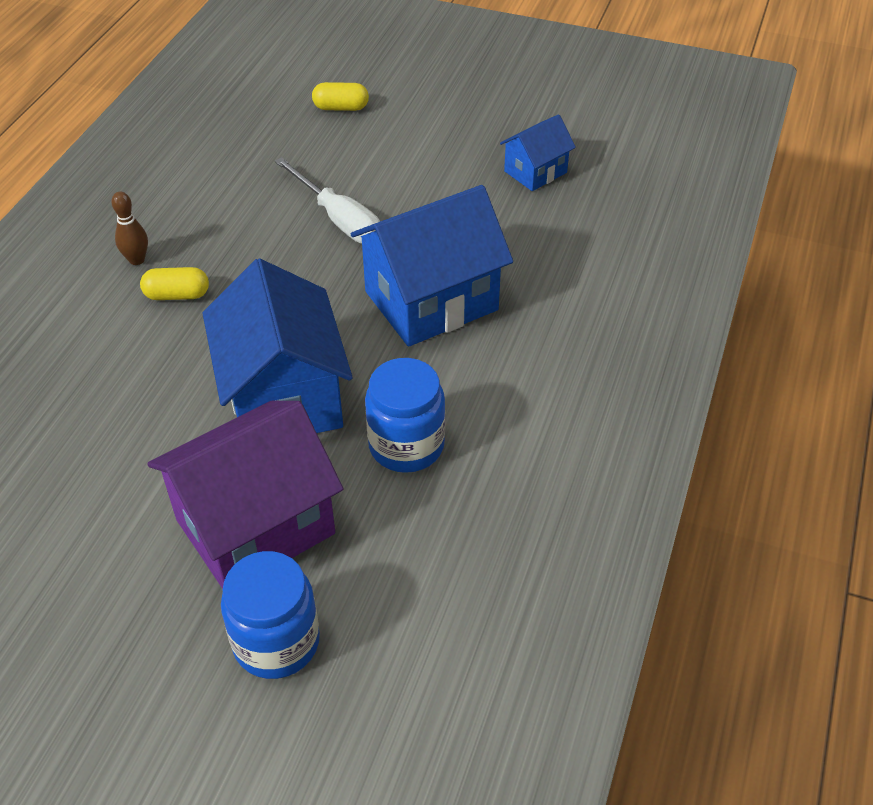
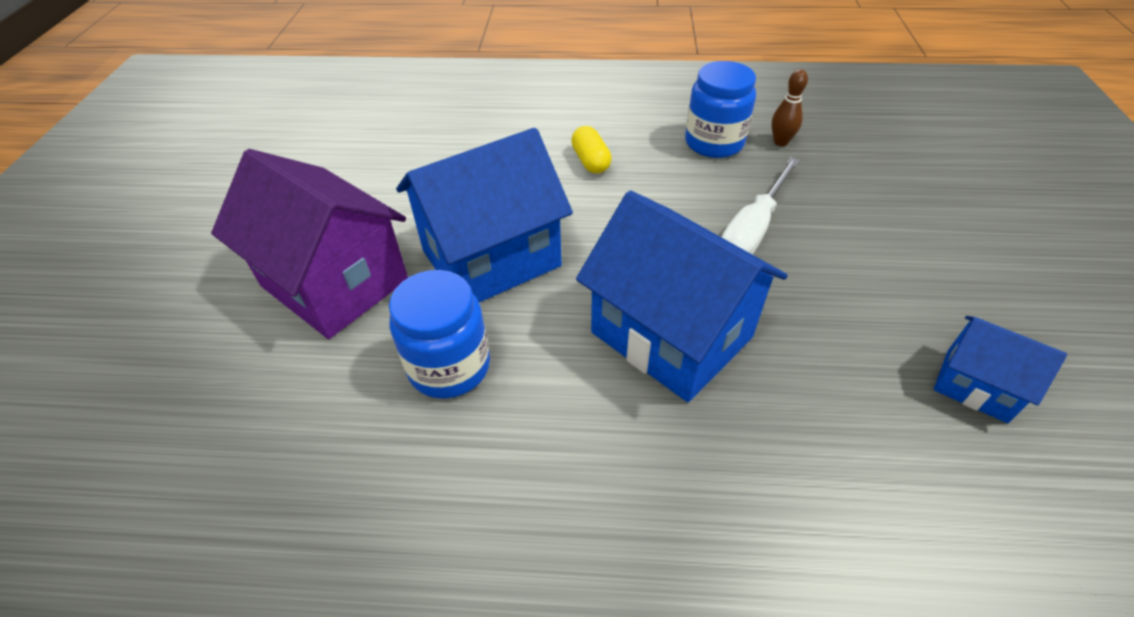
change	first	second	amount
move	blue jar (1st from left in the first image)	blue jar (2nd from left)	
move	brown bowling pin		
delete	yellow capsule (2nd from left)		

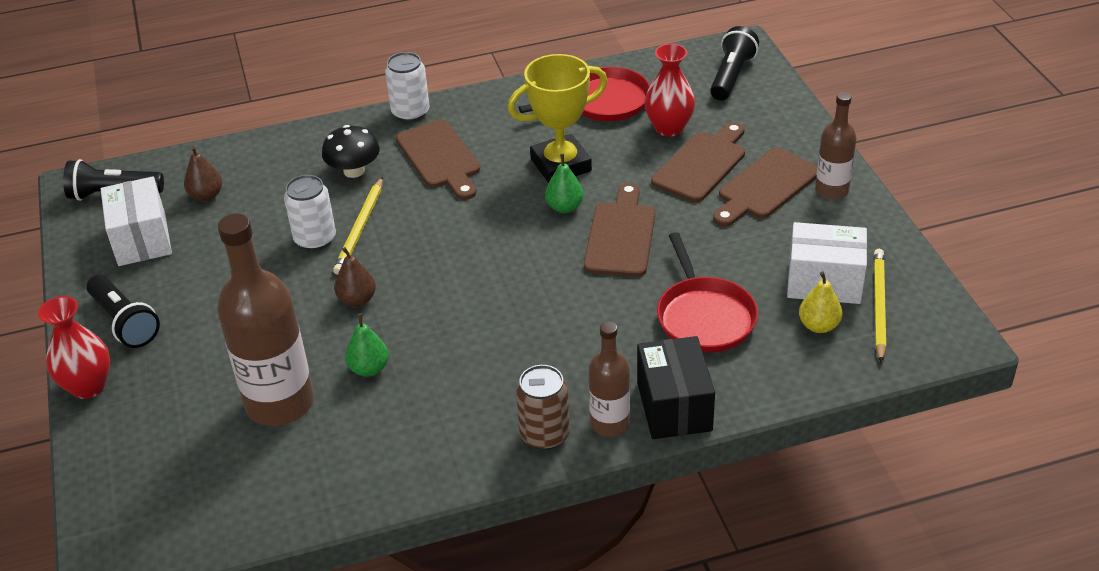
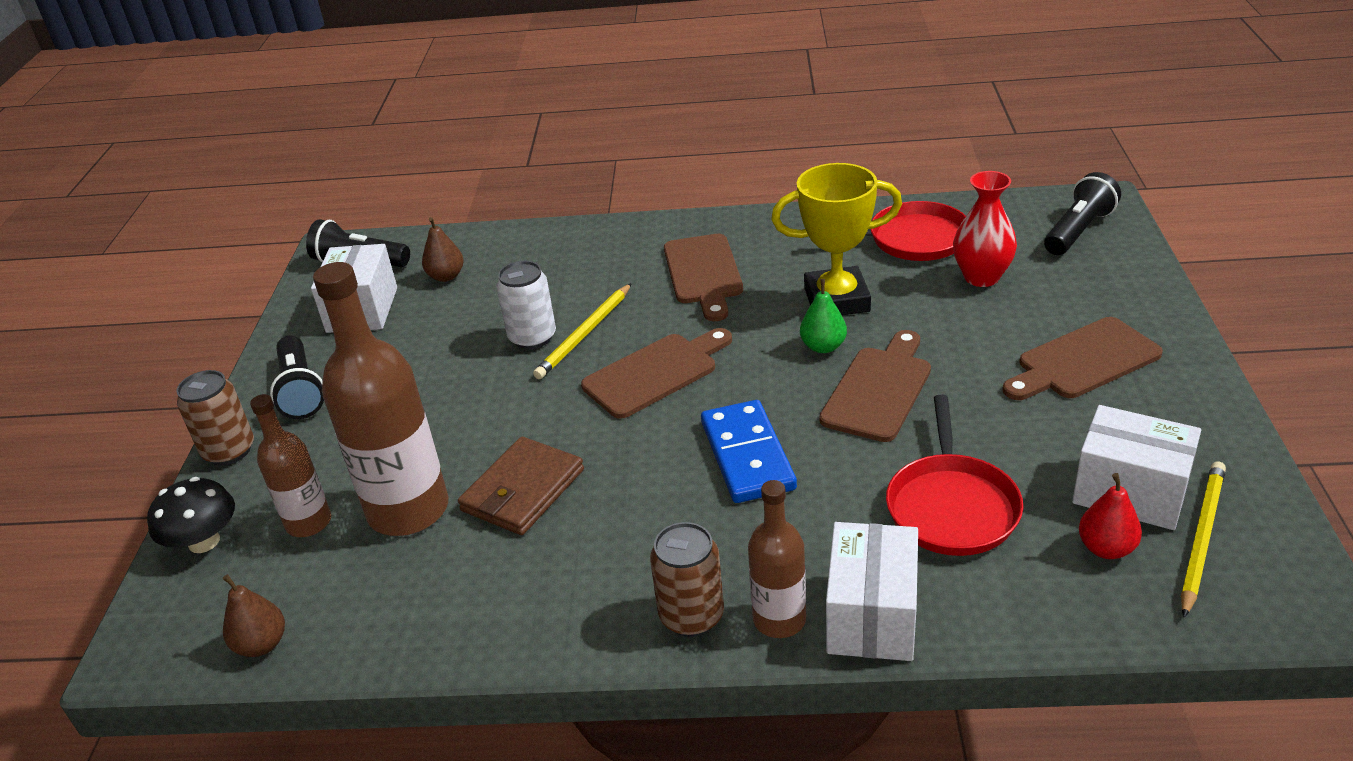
change	first	second	amount
move	black mushroom		
replace	red vase (1st from left)	brown can (1st from left)	
move	brown pear (2nd from left in the first image)	brown pear (1st from left)	
move	brown bottle (3rd from left in the first image)	brown bottle (1st from left)	
replace	green pear (1st from left)	brown wallet	
move	brown cutting board (3rd from left in the first image)	brown cutting board (1st from left)	
insert		blue domino	
recolor	black box	white box (2nd from left)	
recolor	yellow pear	red pear	
delete	white can (2nd from left)		

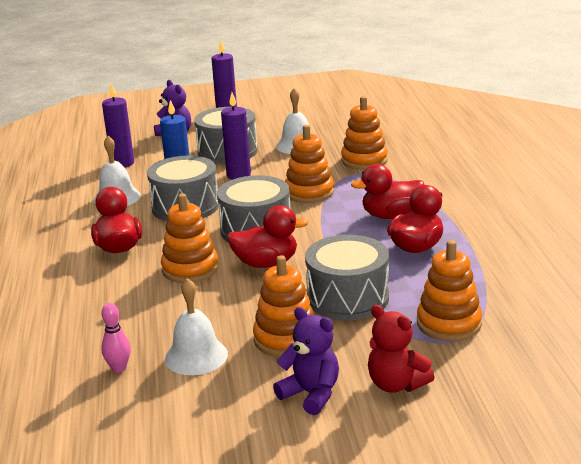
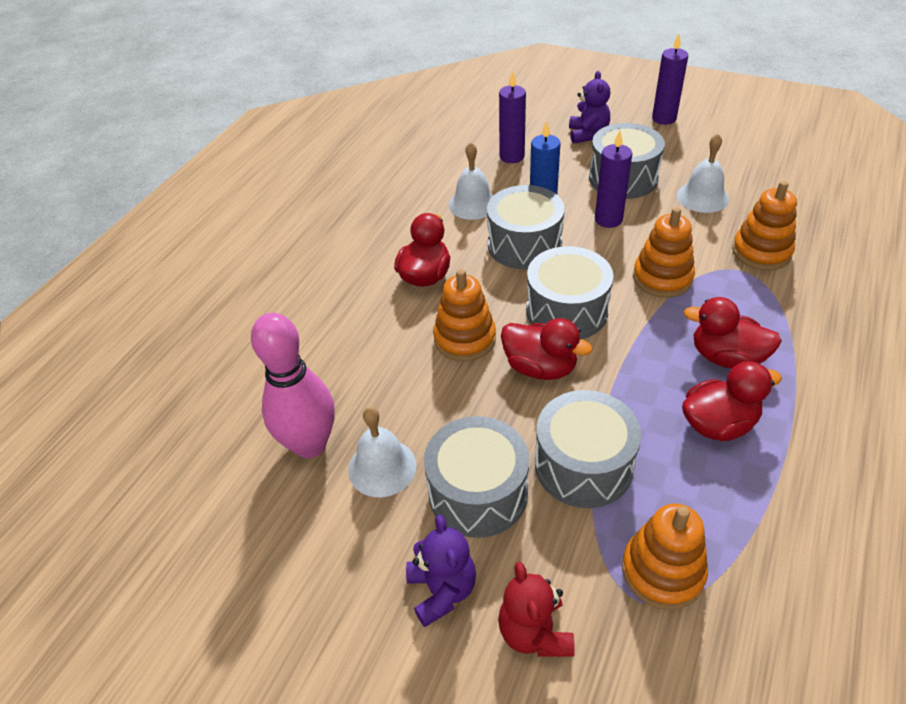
change	first	second	amount
resize	pink bowling pin		x2.29
replace	orange stacking toy (2nd from left)	grey drum (1st from left)	

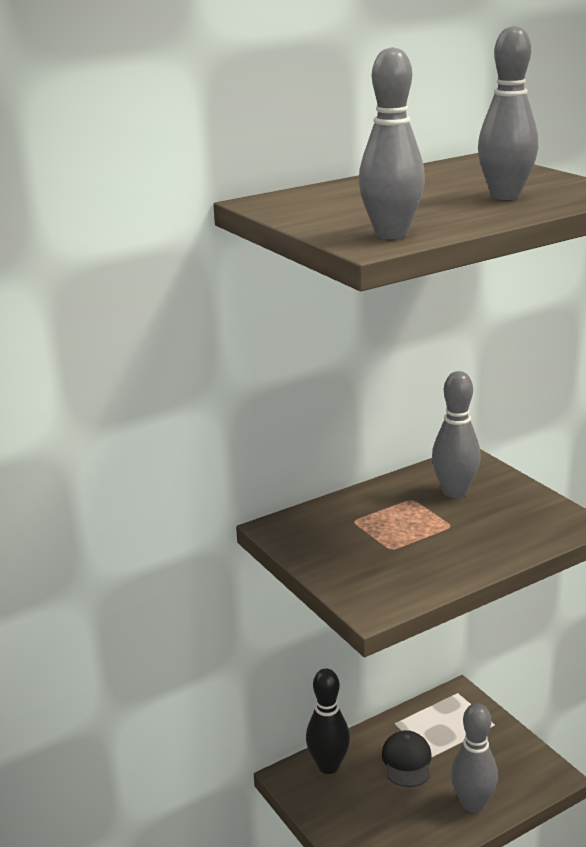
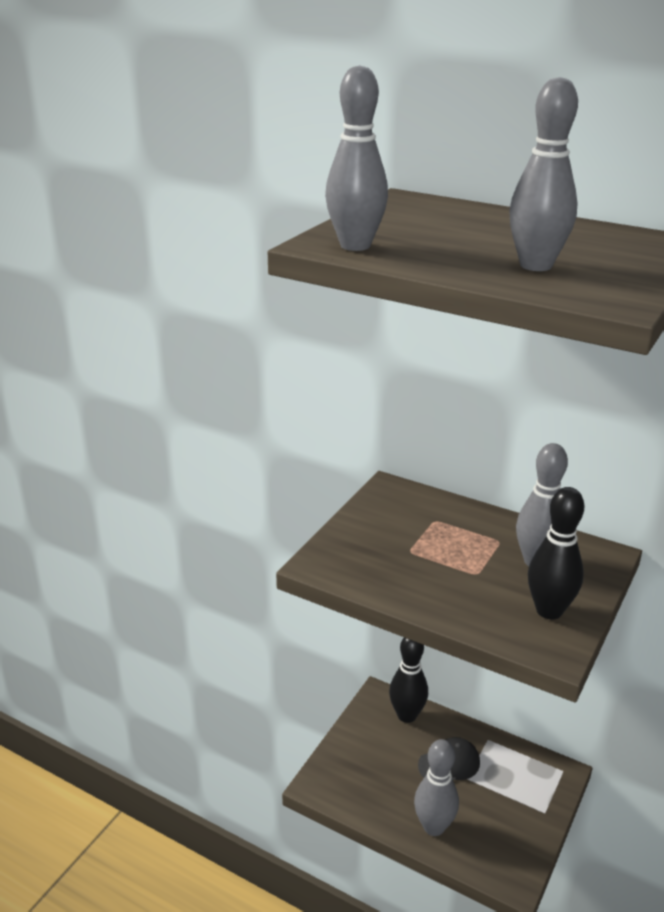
change	first	second	amount
insert		black bowling pin (2nd from left)	

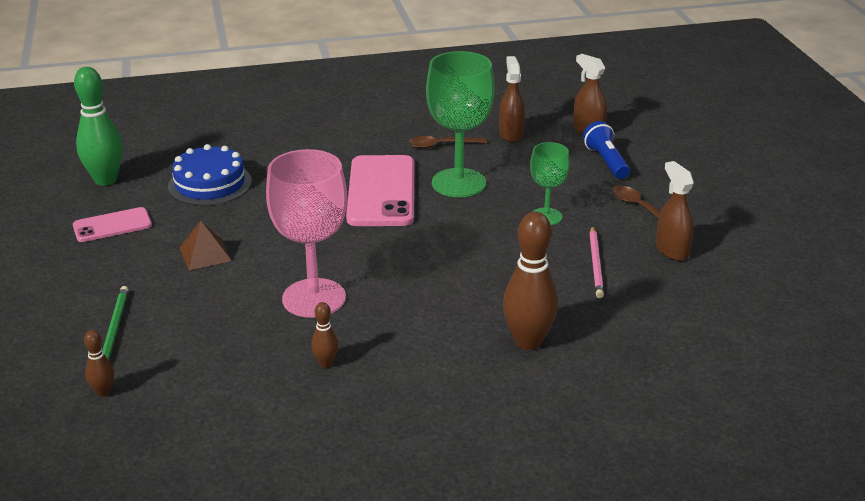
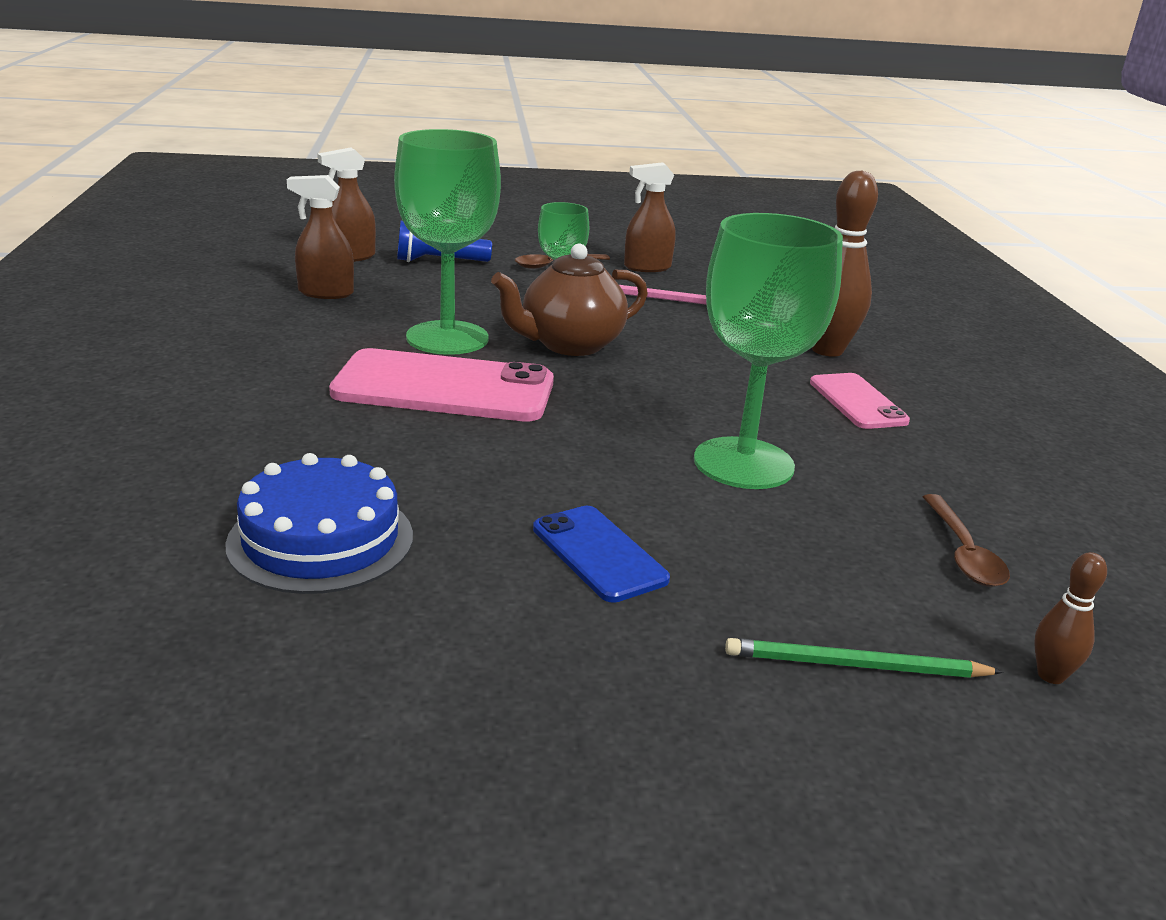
change	first	second	amount
insert		brown teapot	
replace	brown pyramid	blue phone	
recolor	pink goblet	green goblet (3rd from left)	
move	pink phone (1st from left in the first image)	pink phone (2nd from left)	
move	brown spoon (1st from left in the first image)	brown spoon (2nd from left)	
delete	green bowling pin		
delete	brown bowling pin (2nd from left)		

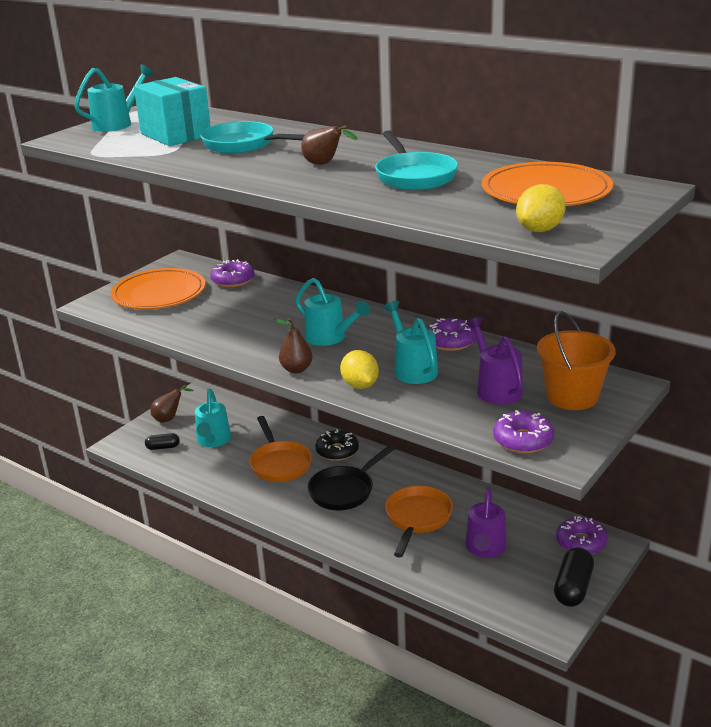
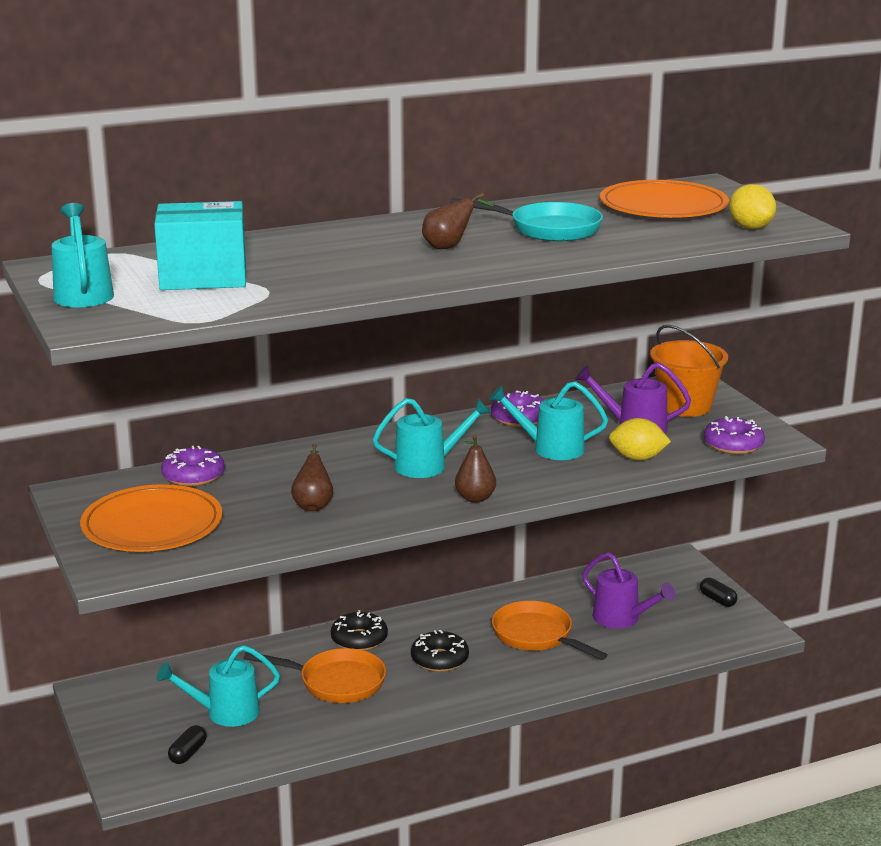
change	first	second	amount
rotate	turquoise watering can (2nd from left)		135 degrees clockwise
move	brown pear (1st from left)		
replace	black pan	black donut (2nd from left)	
move	yellow lemon (1st from left)		
resize	black capsule (2nd from left)		x0.59
delete	turquoise pan (1st from left)		
delete	purple donut (4th from left)		

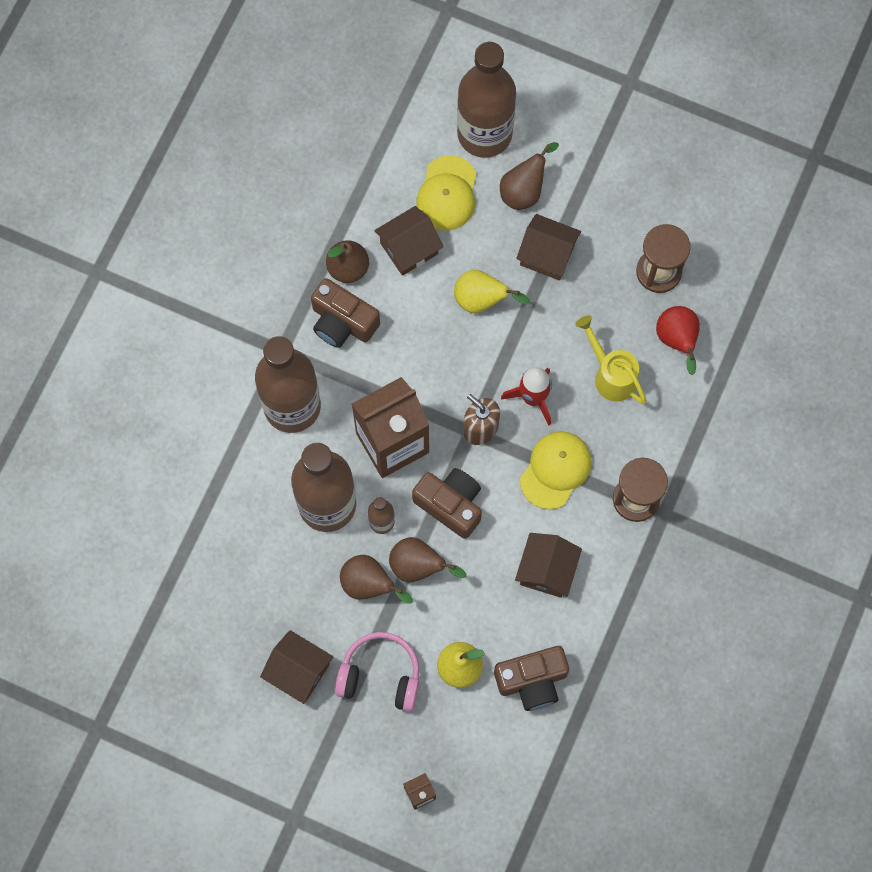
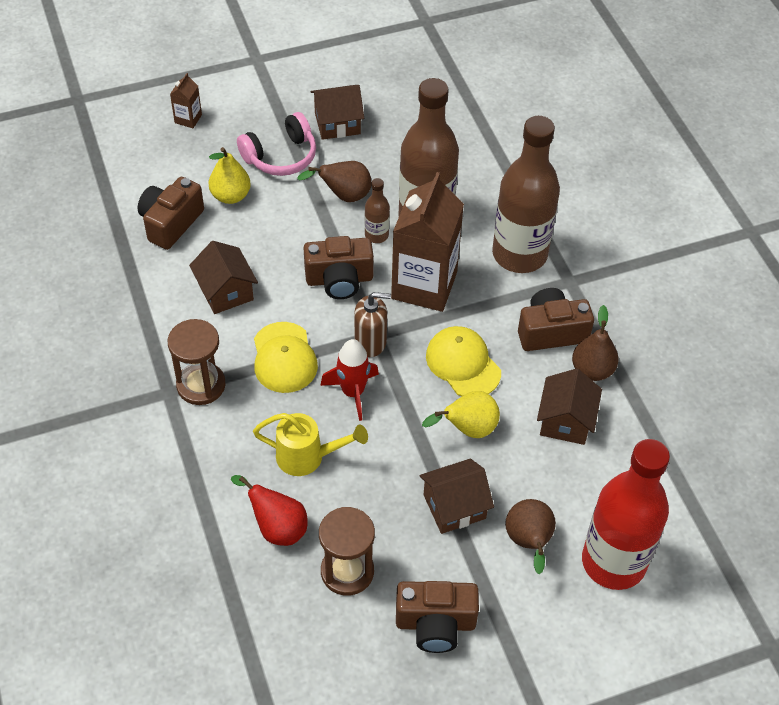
change	first	second	amount
insert		brown camera (3rd from left)	
move	yellow cap (1st from left in the first image)	yellow cap (2nd from left)	
recolor	brown bottle (4th from left)	red bottle	
delete	brown pear (3rd from left)		

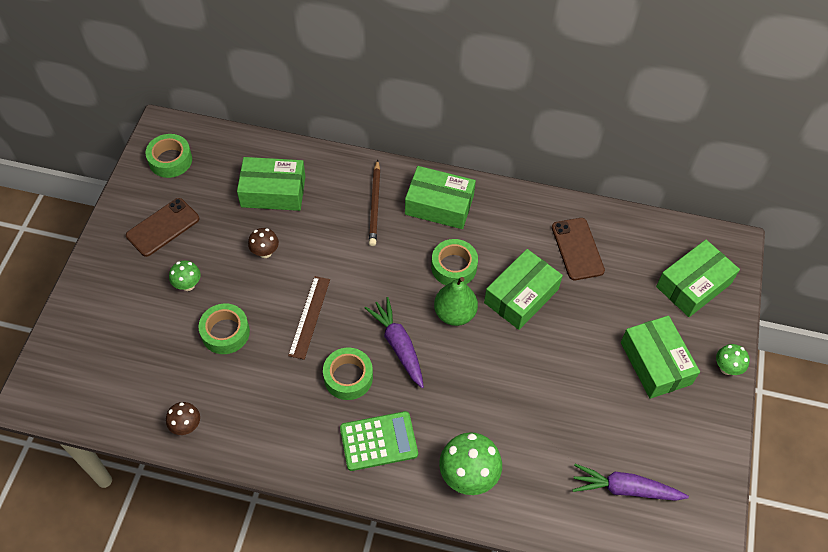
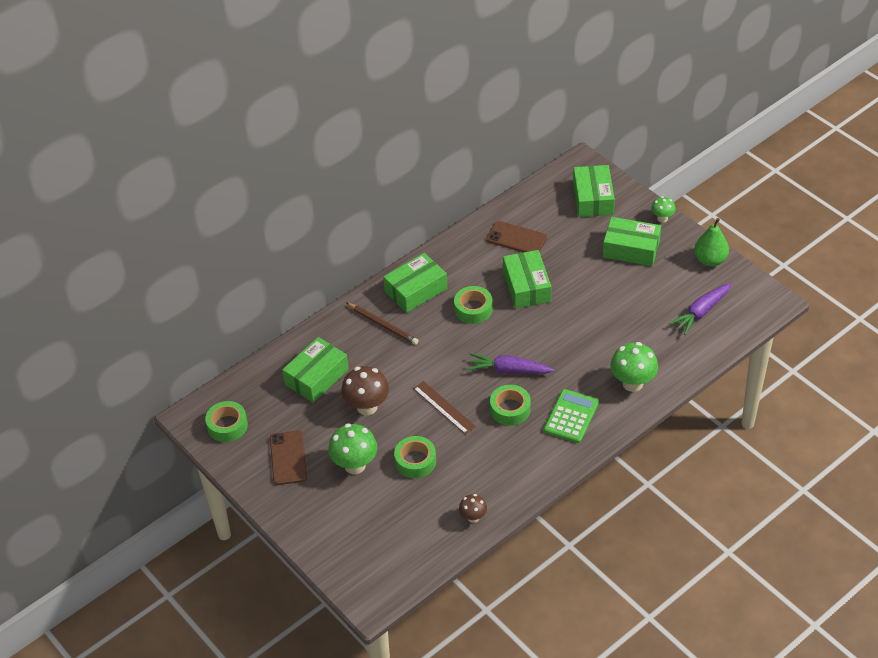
change	first	second	amount
resize	green mushroom (1st from left)		x1.78
resize	brown mushroom (2nd from left in the first image)	brown mushroom (1st from left)	x1.78
move	green pear		

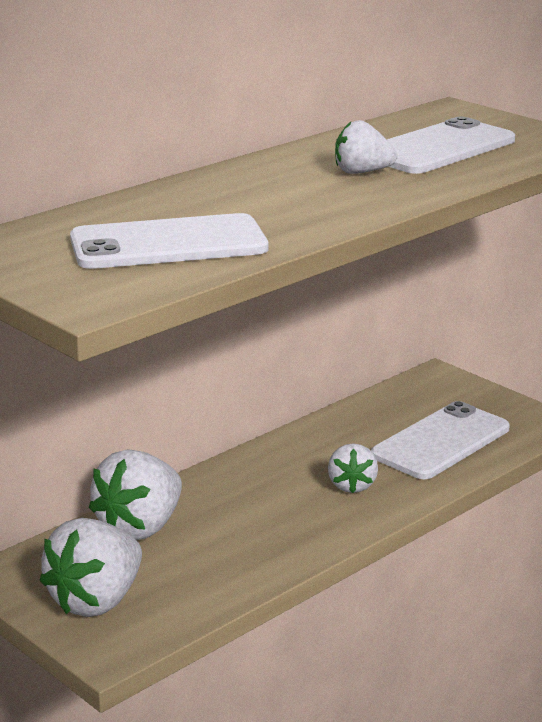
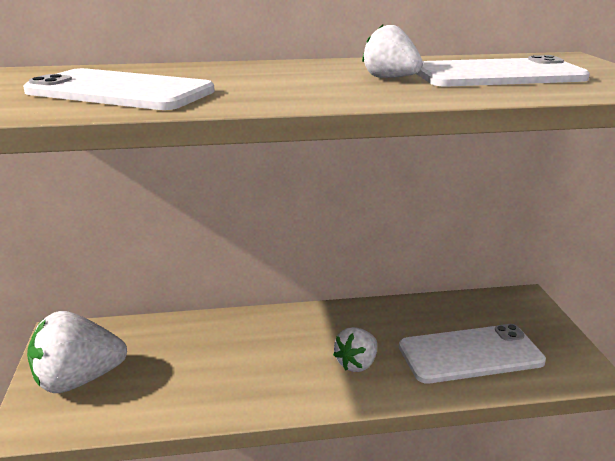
change	first	second	amount
delete	white strawberry (2nd from left)		

